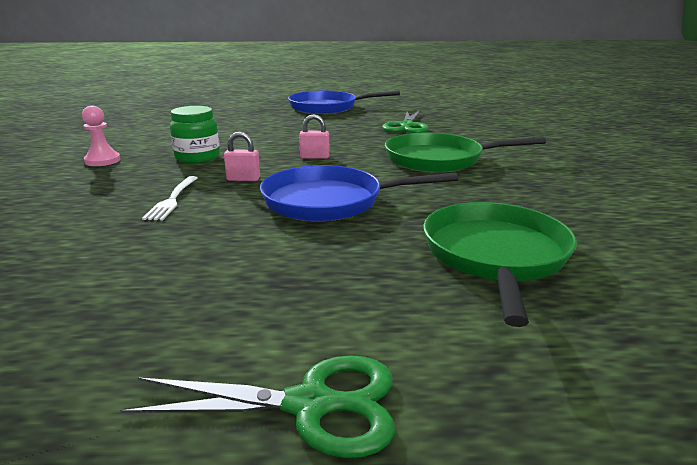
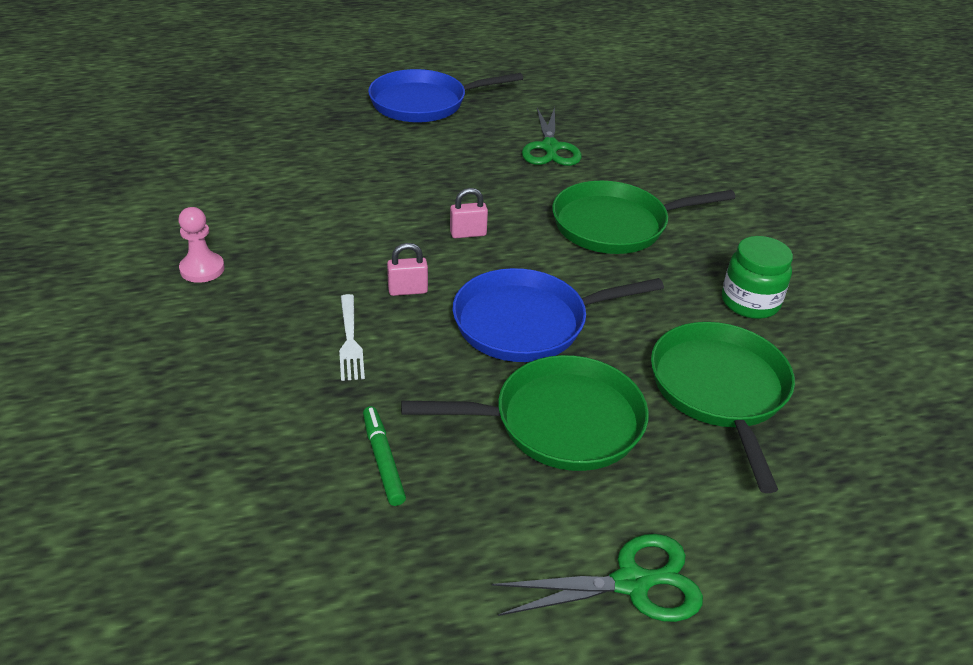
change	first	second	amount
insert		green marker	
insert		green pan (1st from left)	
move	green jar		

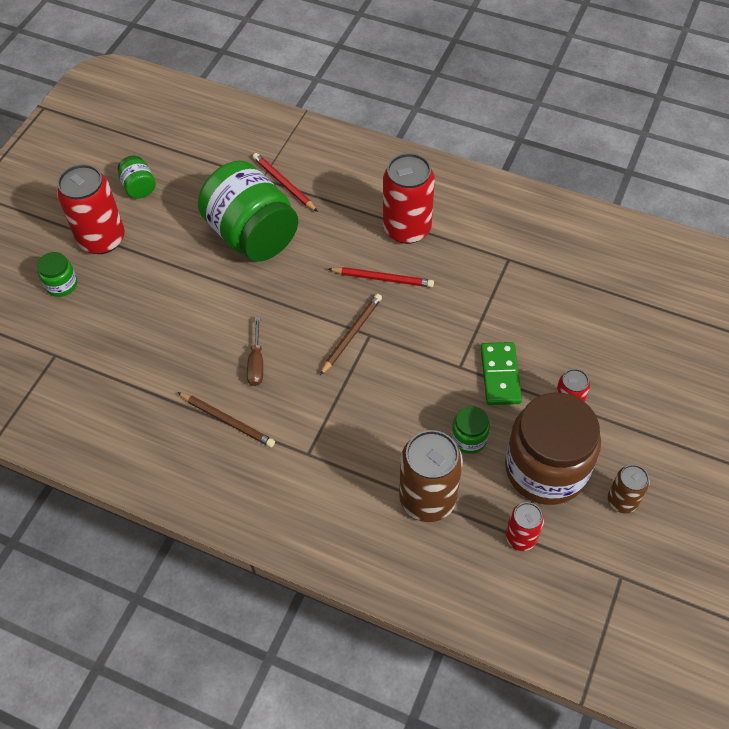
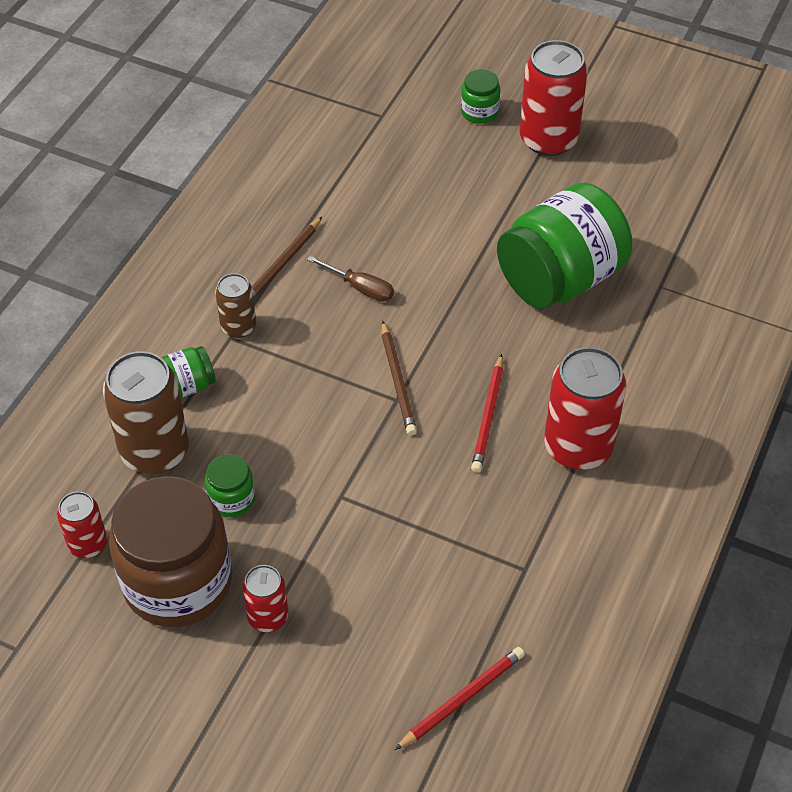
change	first	second	amount
move	green jar (2nd from left in the first image)	green jar (1st from left)	
move	brown can (2nd from left)		
rotate	brown screwdriver		150 degrees counterclockwise
rotate	brown pencil (2nd from left)		45 degrees clockwise
move	red pencil (1st from left)		
delete	green domino		

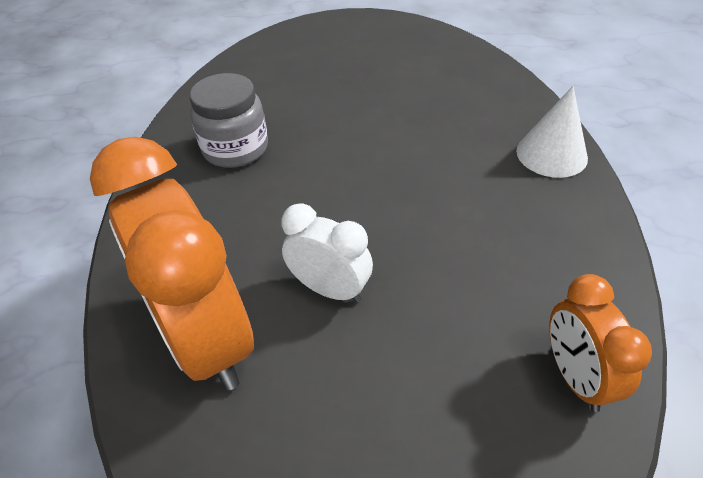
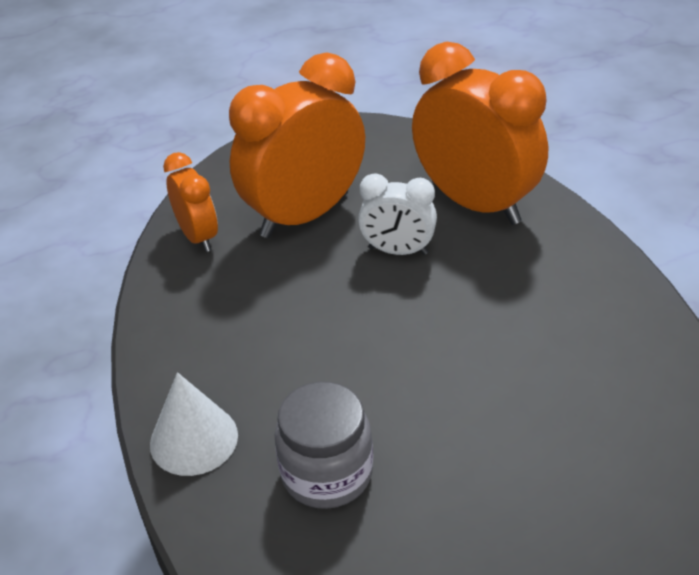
change	first	second	amount
insert		orange clock (2nd from left)	
move	grey jar		

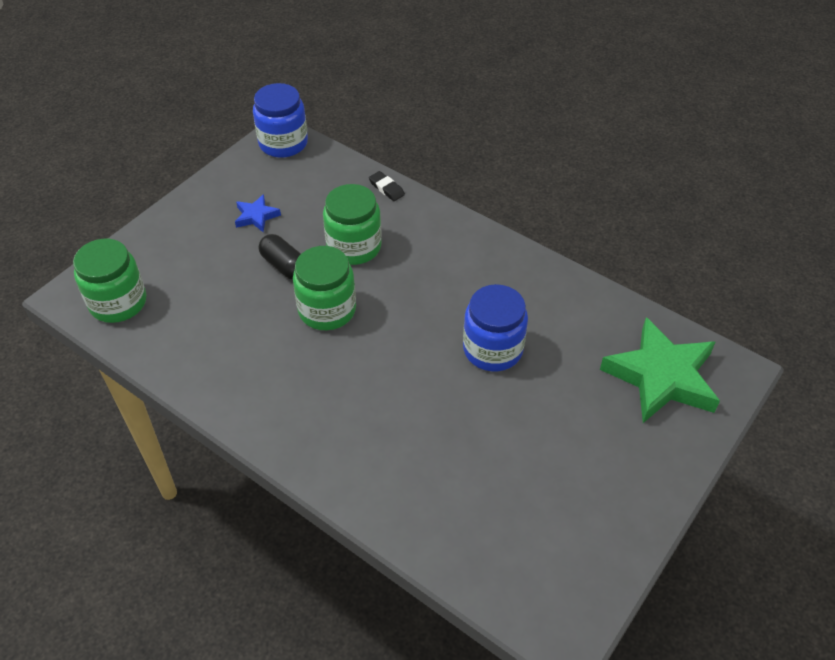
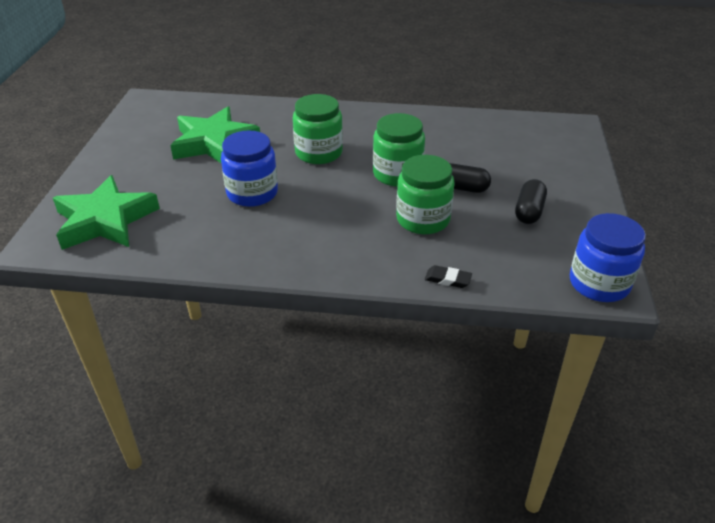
change	first	second	amount
insert		green star (2nd from left)	
move	green jar (1st from left)		
replace	blue star	black capsule (2nd from left)	

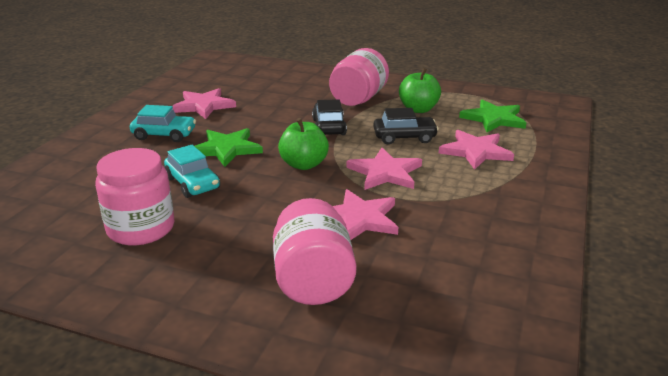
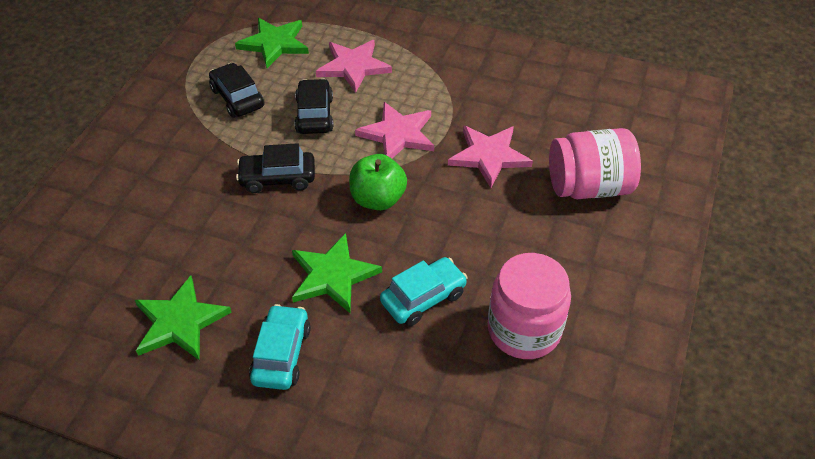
change	first	second	amount
recolor	pink star (1st from left)	green star (1st from left)	
replace	green apple (2nd from left)	black car (1st from left)	
delete	pink jar (3rd from left)		

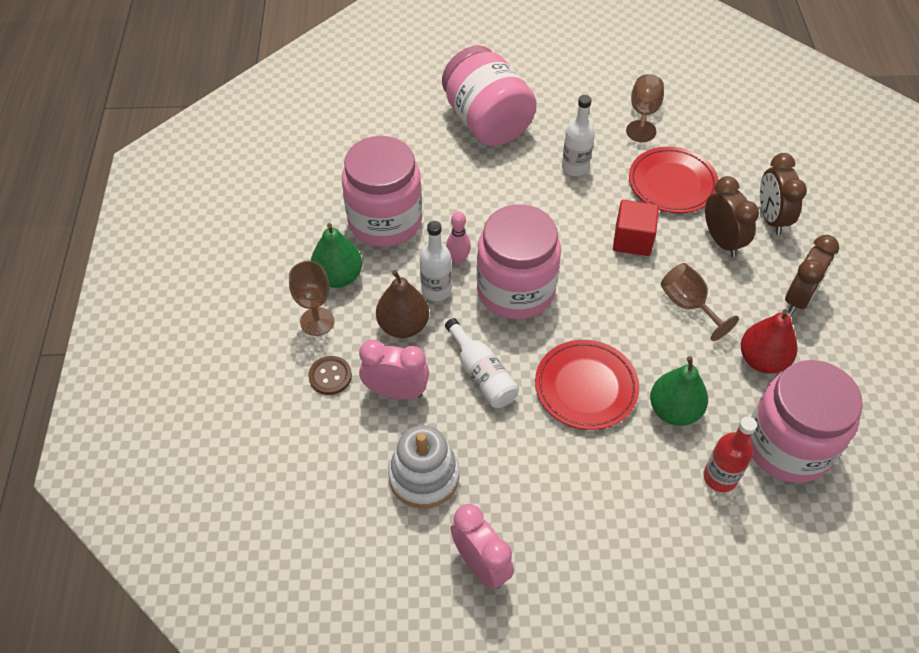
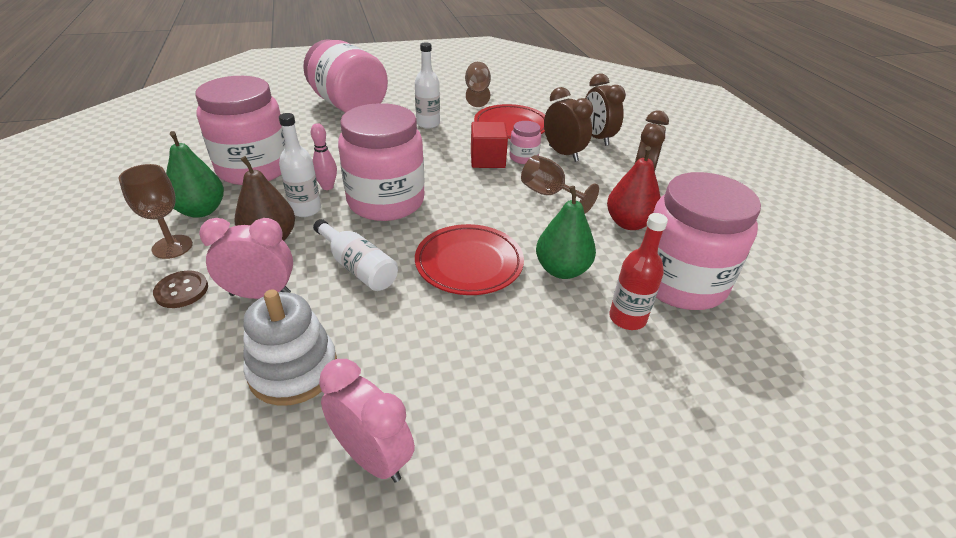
change	first	second	amount
insert		pink jar (4th from left)	

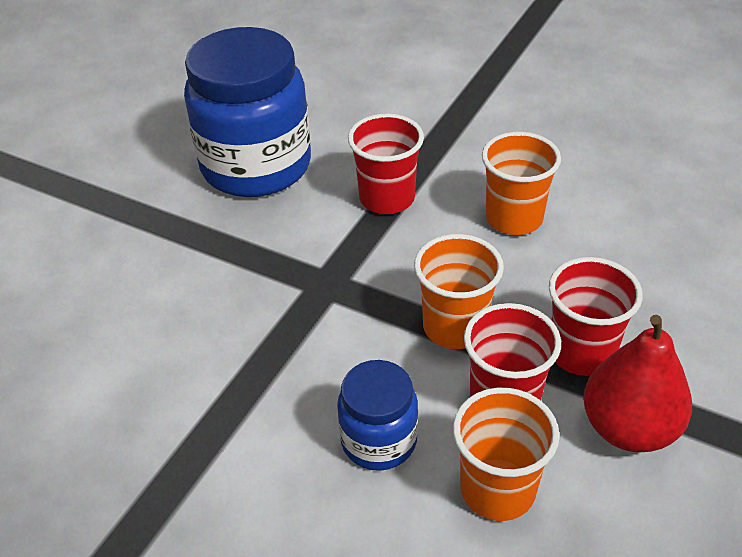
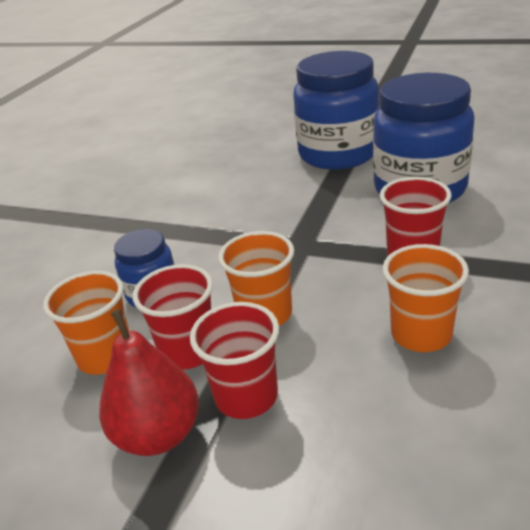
change	first	second	amount
insert		blue jar (2nd from left)	

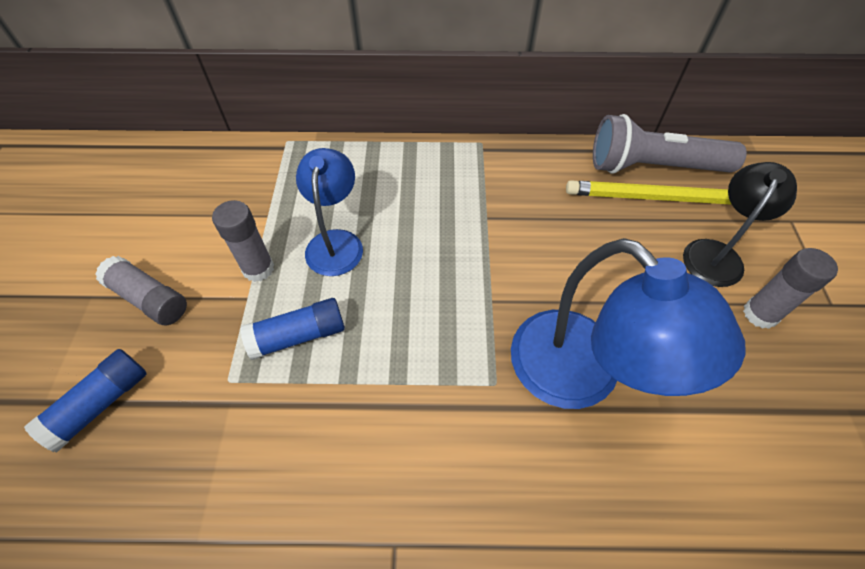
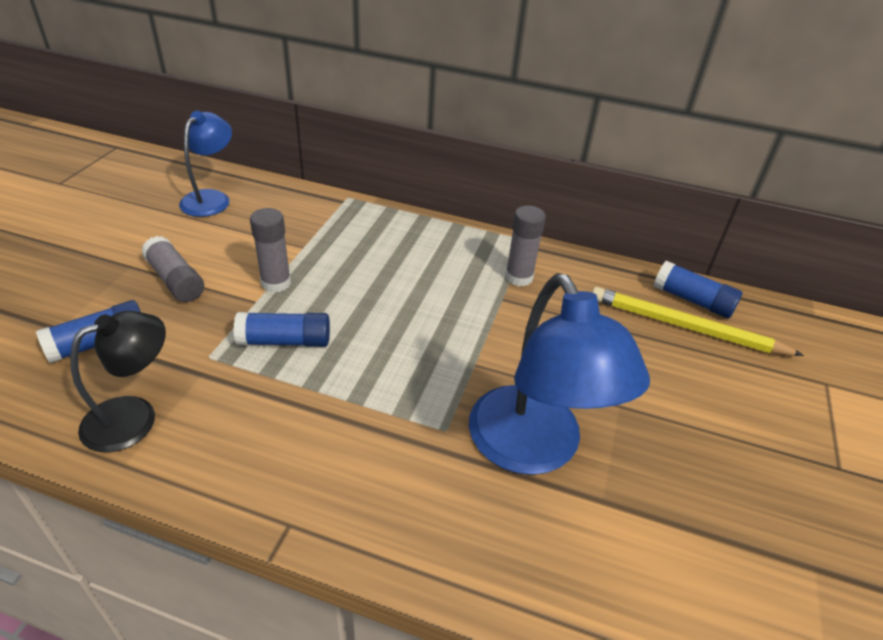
change	first	second	amount
move	black lamp		
move	blue lamp (1st from left)		
move	grey glue stick (3rd from left)		
replace	grey flashlight	blue glue stick (3rd from left)	

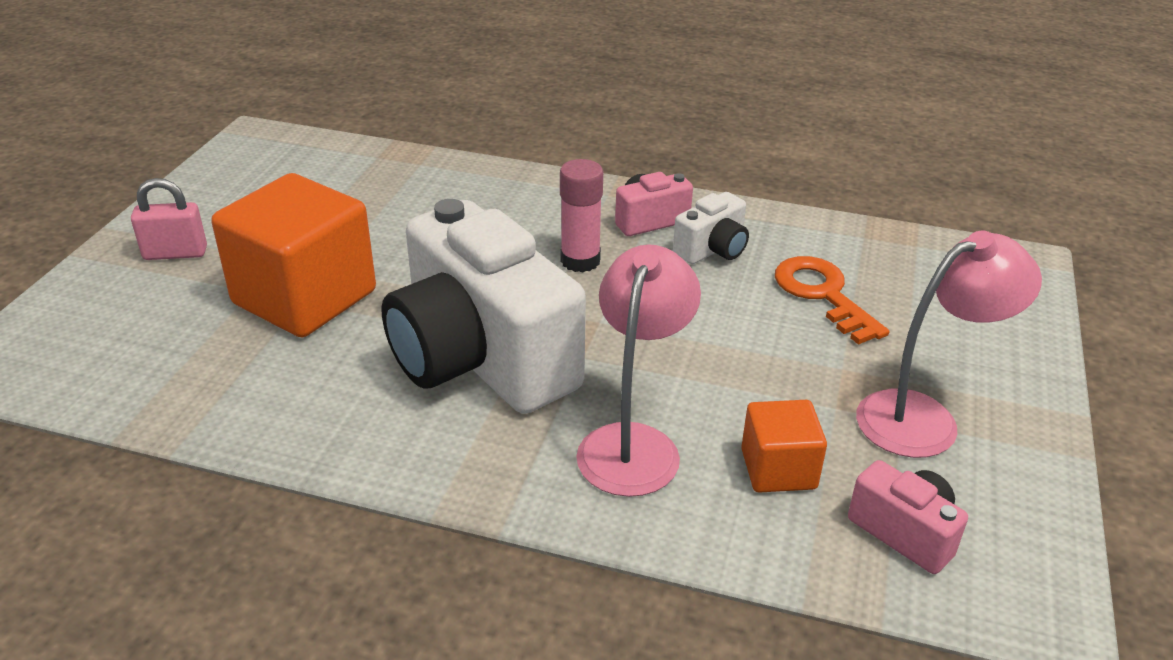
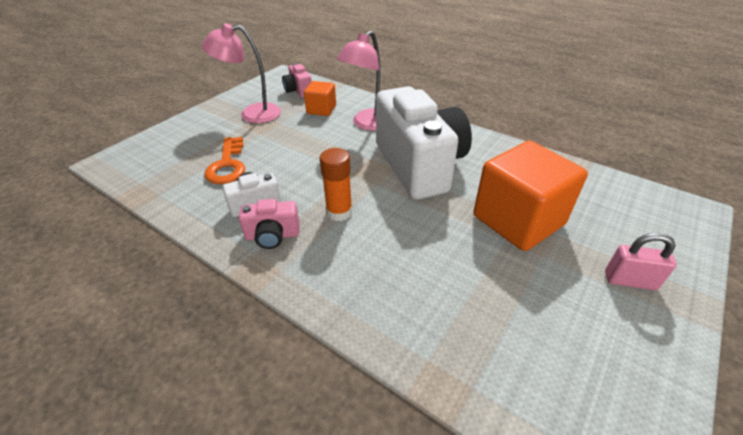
change	first	second	amount
recolor	pink glue stick	orange glue stick	

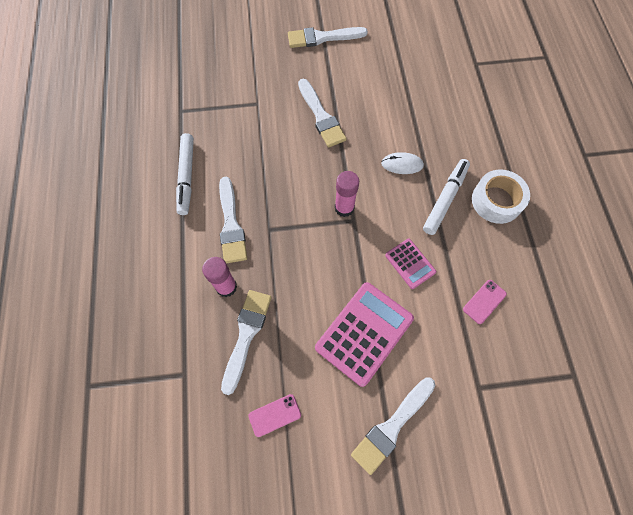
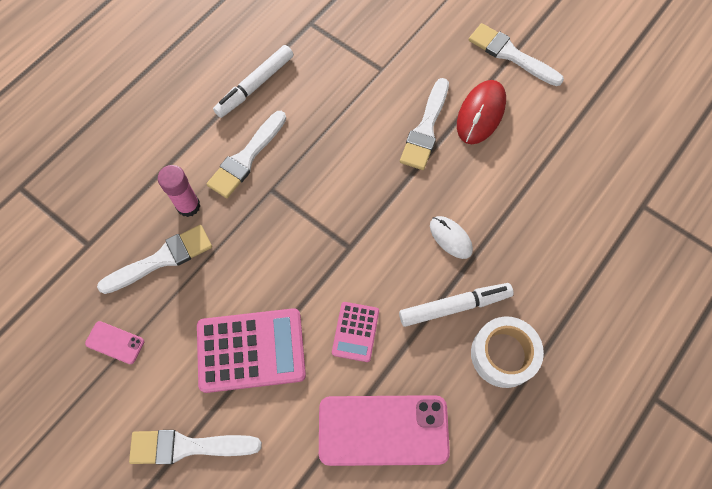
change	first	second	amount
resize	pink phone (2nd from left)		x2.25
insert		red mouse	
delete	pink glue stick (2nd from left)		

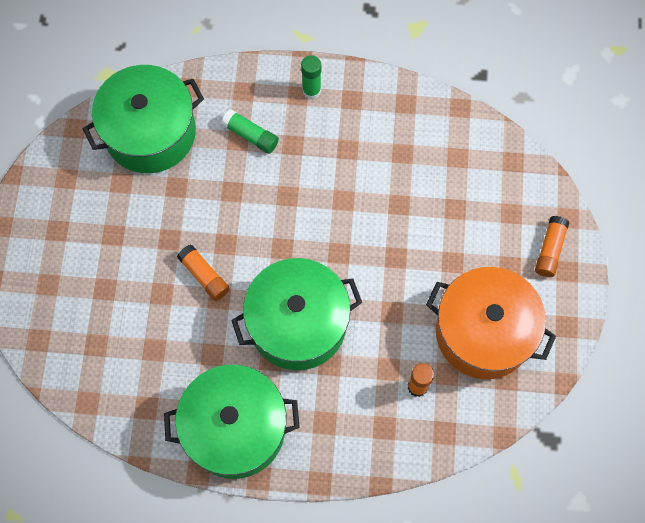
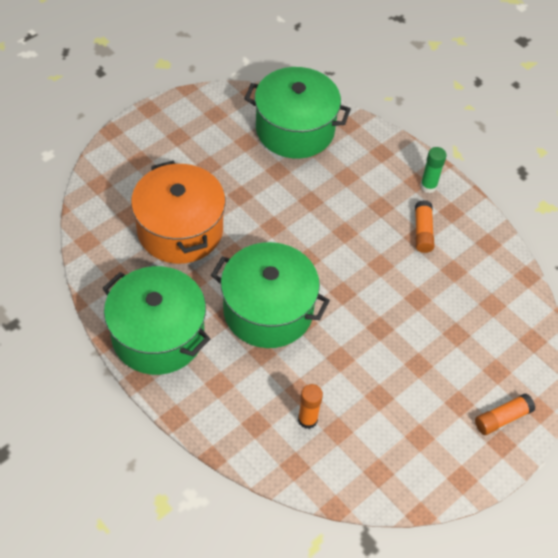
change	first	second	amount
move	orange pot		
move	orange glue stick (1st from left in the first image)	orange glue stick (2nd from left)	
delete	green glue stick (1st from left)		

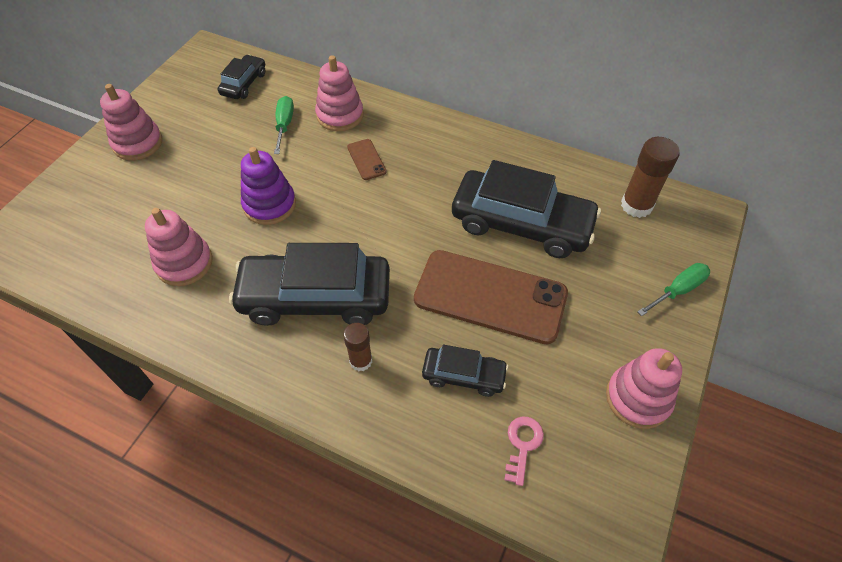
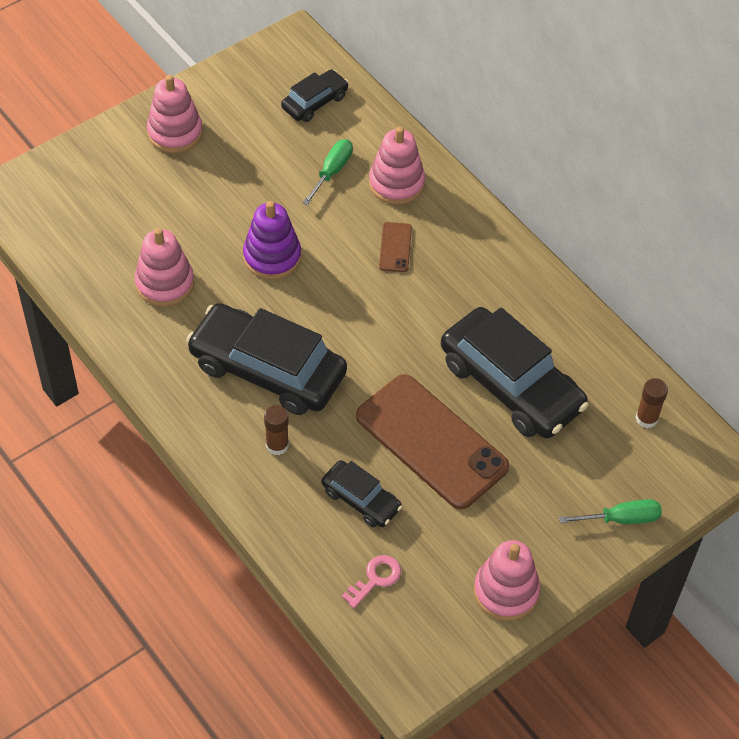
change	first	second	amount
resize	brown glue stick (2nd from left)		x0.62

